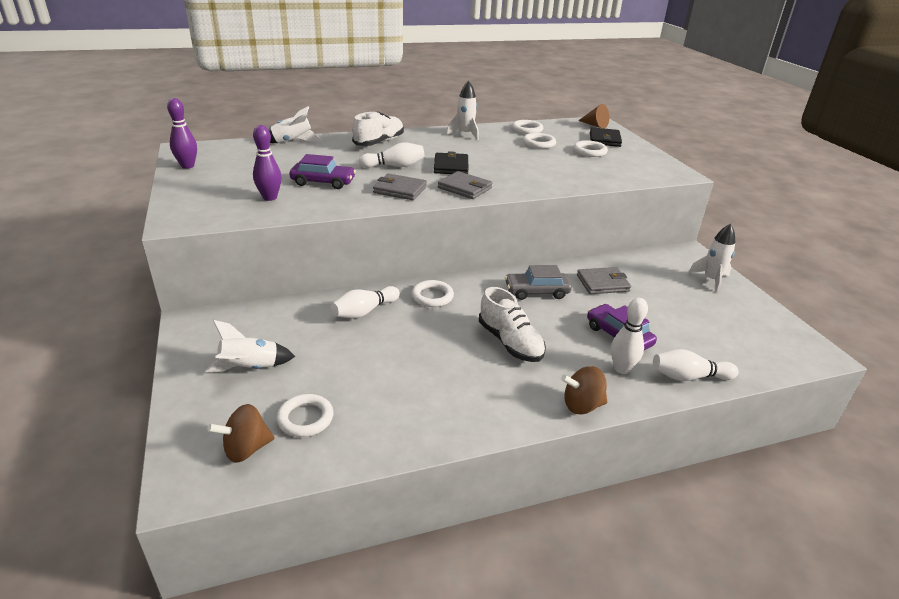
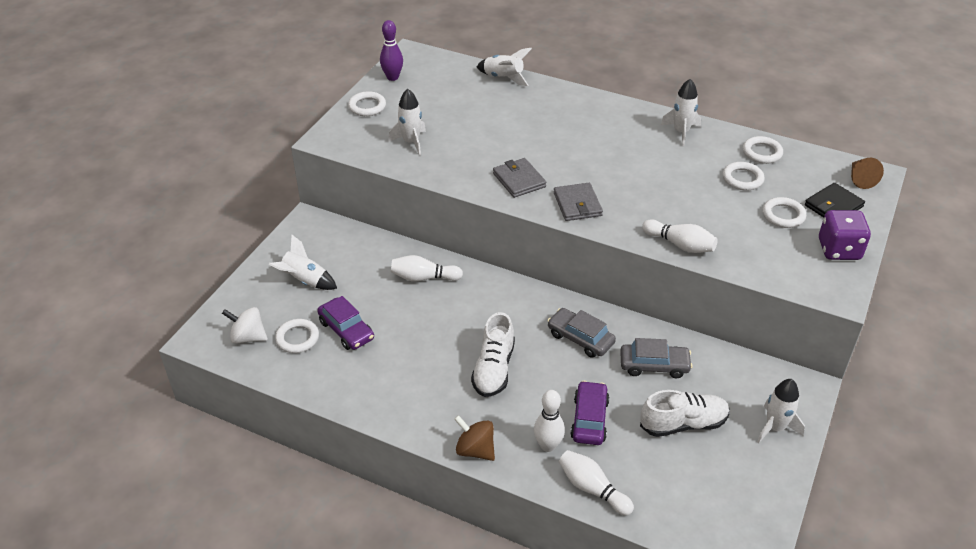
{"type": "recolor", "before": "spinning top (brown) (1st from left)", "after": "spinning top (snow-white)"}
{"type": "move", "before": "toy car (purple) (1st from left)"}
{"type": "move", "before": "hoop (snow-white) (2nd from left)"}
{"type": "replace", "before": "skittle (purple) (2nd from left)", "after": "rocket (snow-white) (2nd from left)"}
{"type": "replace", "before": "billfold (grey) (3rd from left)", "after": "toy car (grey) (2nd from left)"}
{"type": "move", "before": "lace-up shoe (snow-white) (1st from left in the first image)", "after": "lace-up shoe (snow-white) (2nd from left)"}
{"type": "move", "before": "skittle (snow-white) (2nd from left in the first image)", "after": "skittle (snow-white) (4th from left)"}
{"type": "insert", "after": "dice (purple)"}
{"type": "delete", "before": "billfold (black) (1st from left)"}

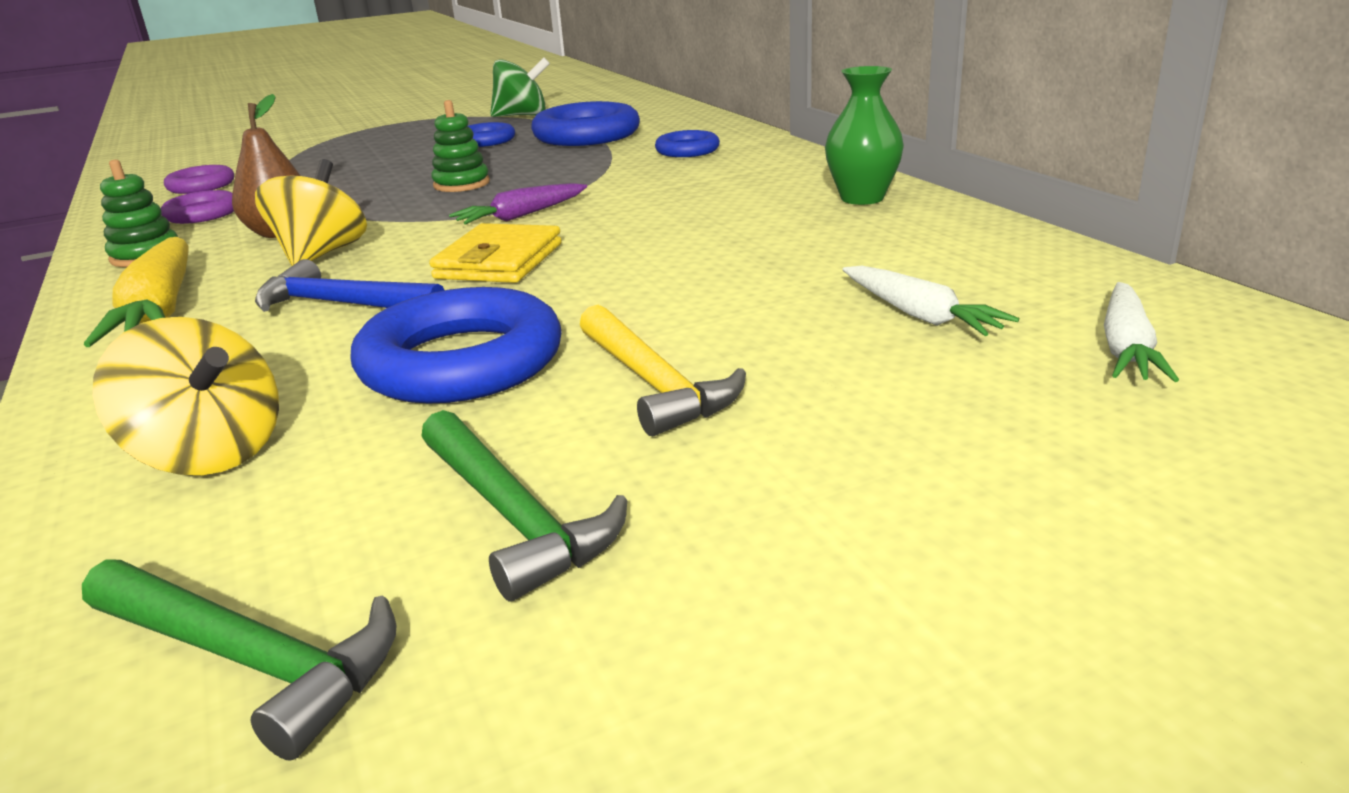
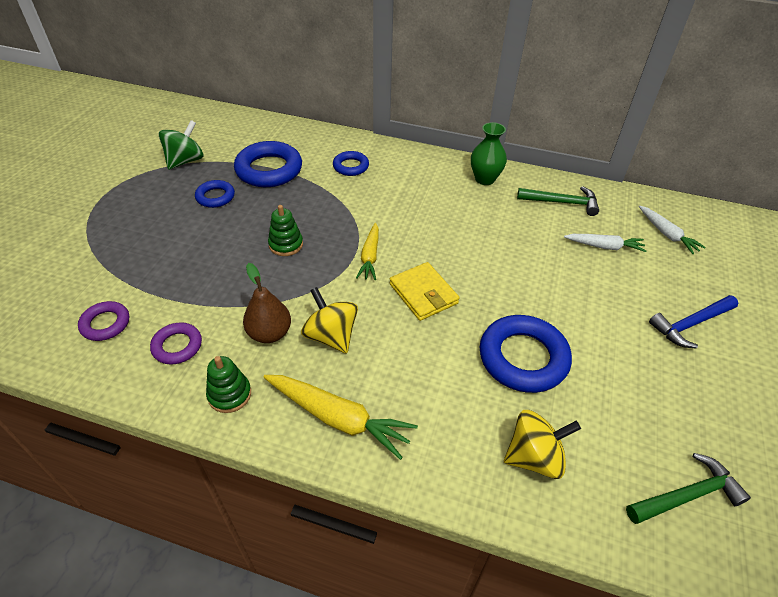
{"type": "recolor", "before": "toy carrot (purple)", "after": "toy carrot (yellow) (2nd from left)"}
{"type": "move", "before": "claw hammer (emerald) (2nd from left in the first image)", "after": "claw hammer (emerald) (1st from left)"}
{"type": "move", "before": "claw hammer (blue)"}
{"type": "delete", "before": "claw hammer (yellow)"}

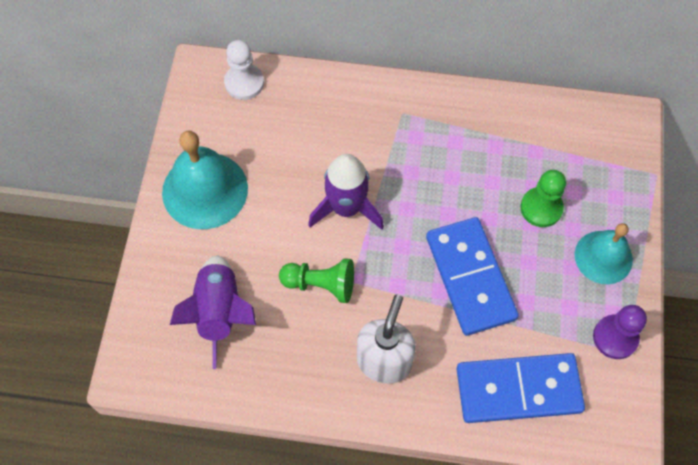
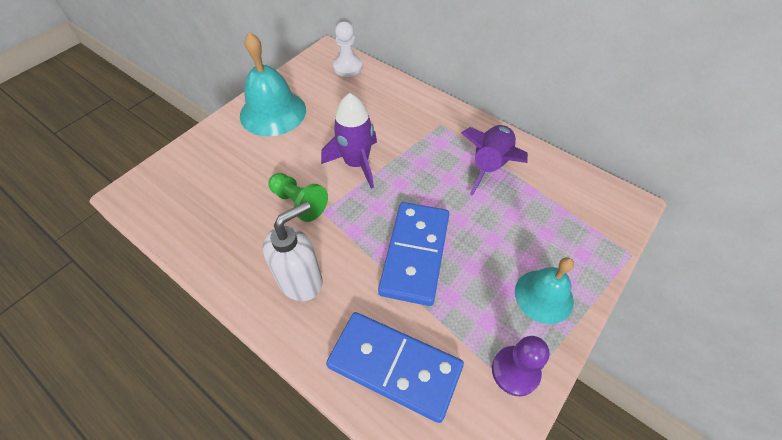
{"type": "move", "before": "rocket (purple) (1st from left in the first image)", "after": "rocket (purple) (2nd from left)"}
{"type": "delete", "before": "chess pawn (emerald) (2nd from left)"}

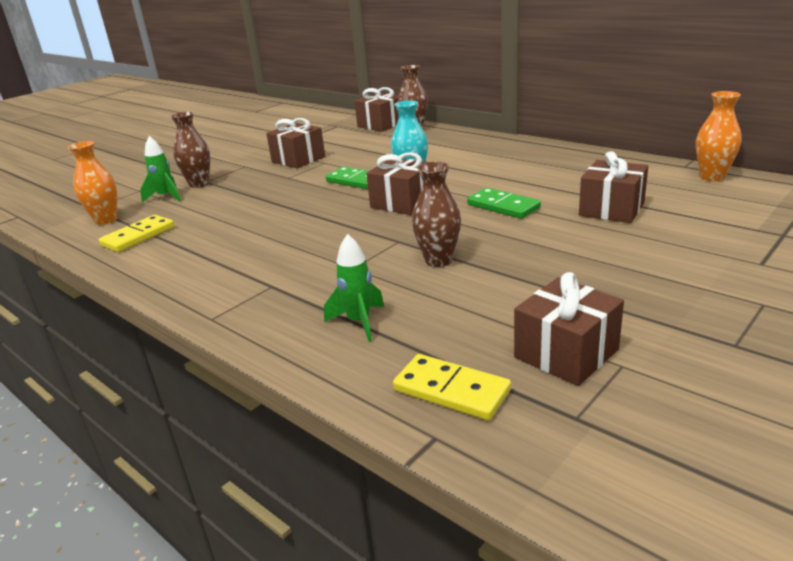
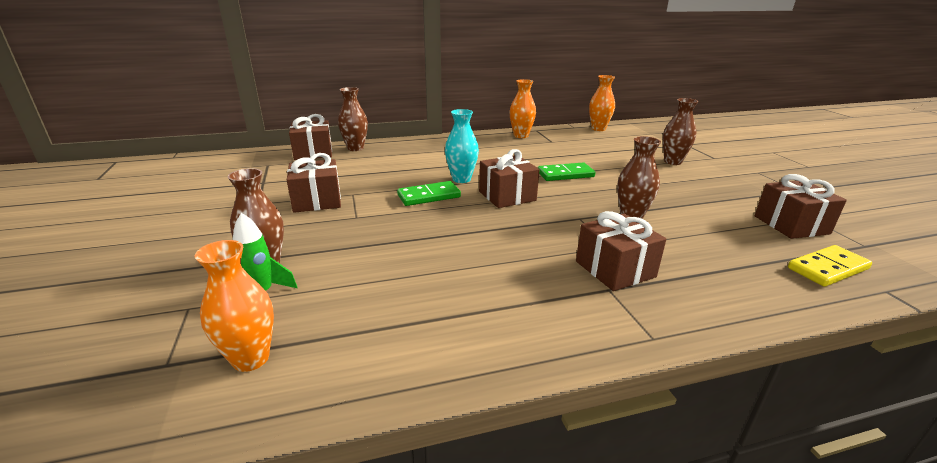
{"type": "insert", "after": "flower vase (orange) (2nd from left)"}
{"type": "move", "before": "gift (brown) (5th from left in the first image)", "after": "gift (brown) (4th from left)"}
{"type": "insert", "after": "flower vase (brown) (4th from left)"}
{"type": "delete", "before": "domino tile (yellow) (1st from left)"}
{"type": "delete", "before": "rocket (emerald) (2nd from left)"}

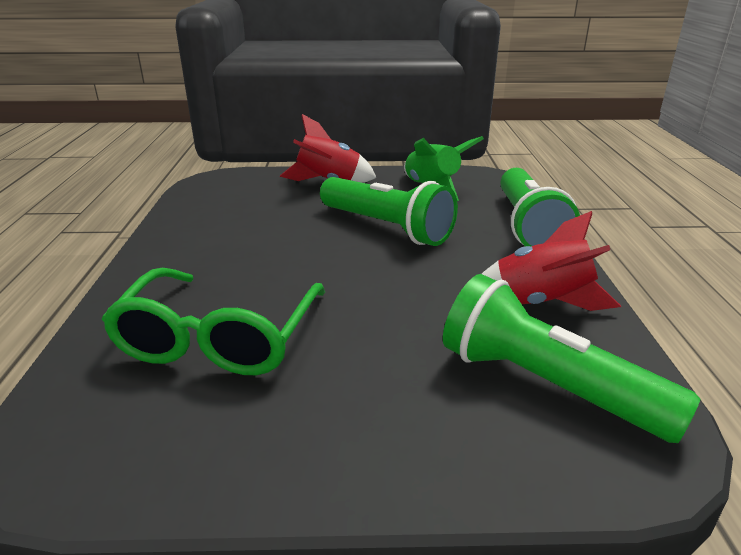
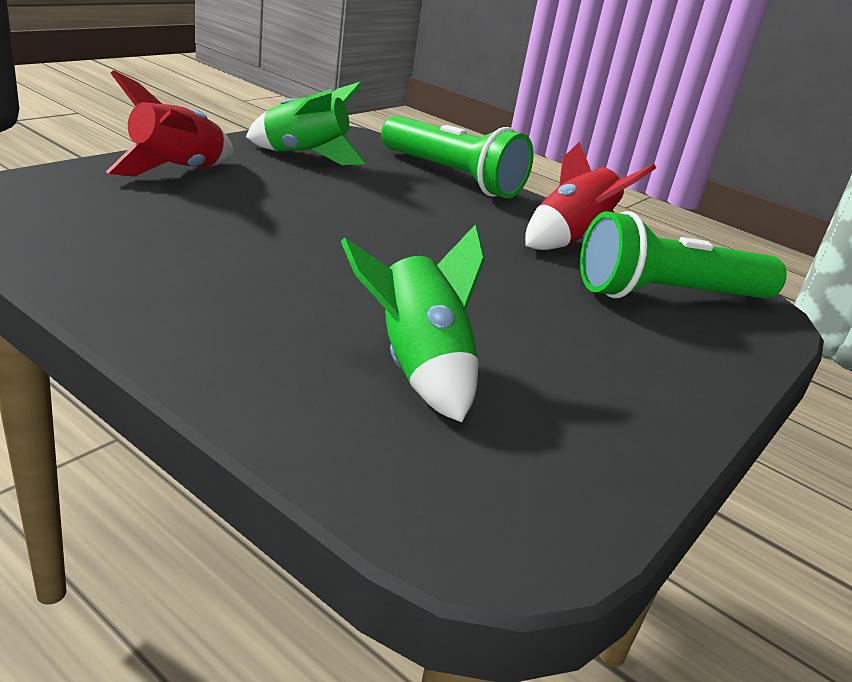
{"type": "replace", "before": "spectacles (emerald)", "after": "rocket (emerald) (2nd from left)"}
{"type": "delete", "before": "torch (emerald) (1st from left)"}

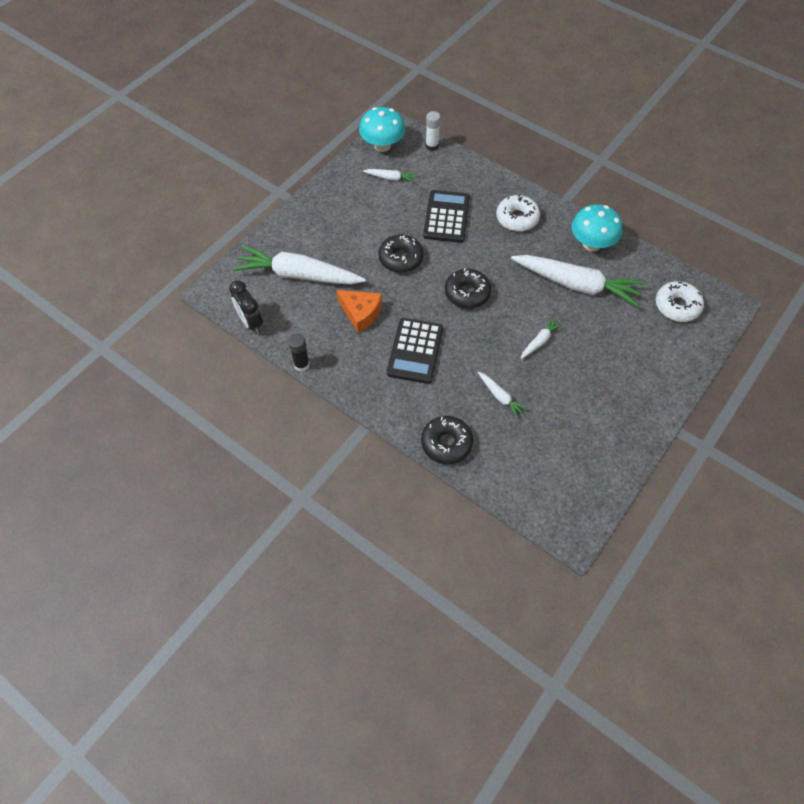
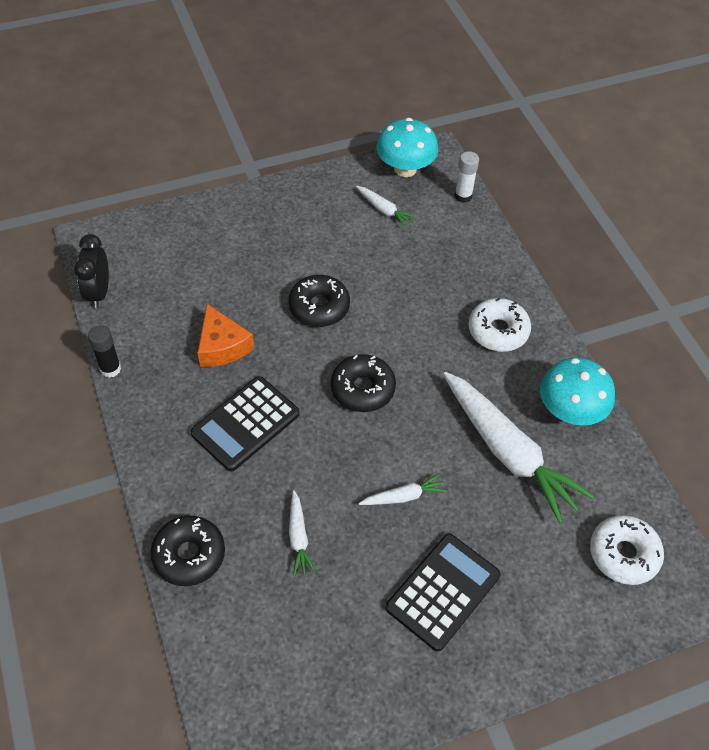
{"type": "move", "before": "pocket calculator (black) (2nd from left)"}
{"type": "delete", "before": "toy carrot (snow-white) (1st from left)"}

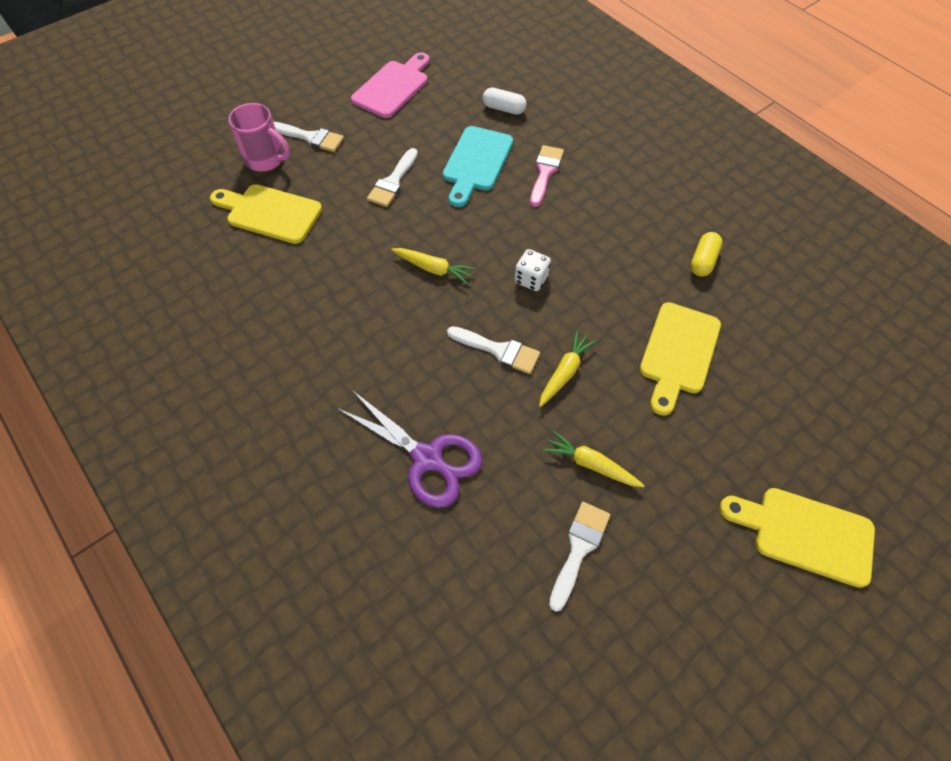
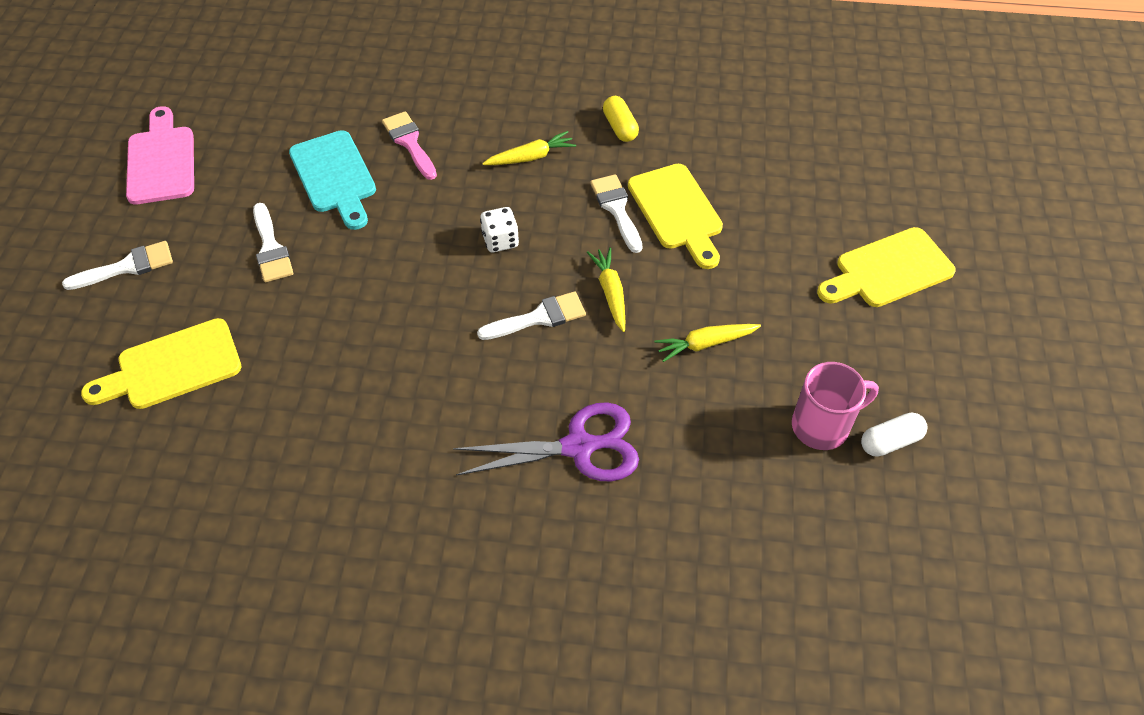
{"type": "move", "before": "toy carrot (yellow) (1st from left)"}
{"type": "move", "before": "brush (snow-white) (4th from left)"}
{"type": "move", "before": "coffee mug (rosy)"}
{"type": "move", "before": "capsule (snow-white)"}

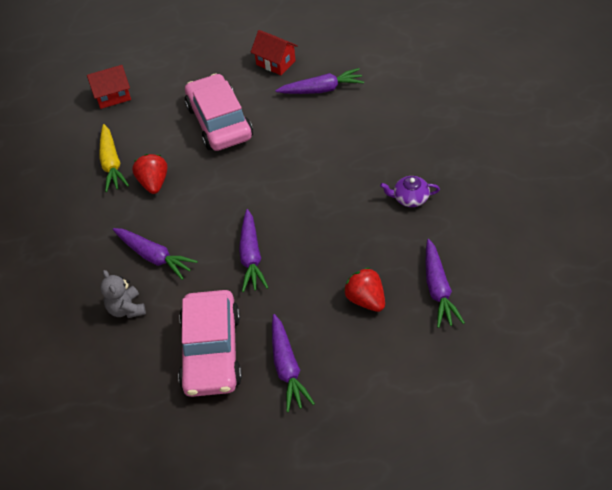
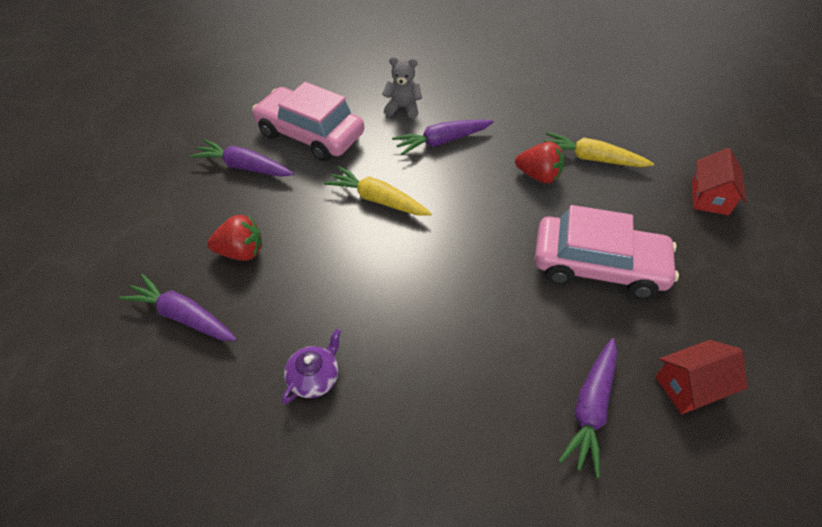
{"type": "recolor", "before": "toy carrot (purple) (2nd from left)", "after": "toy carrot (yellow) (1st from left)"}

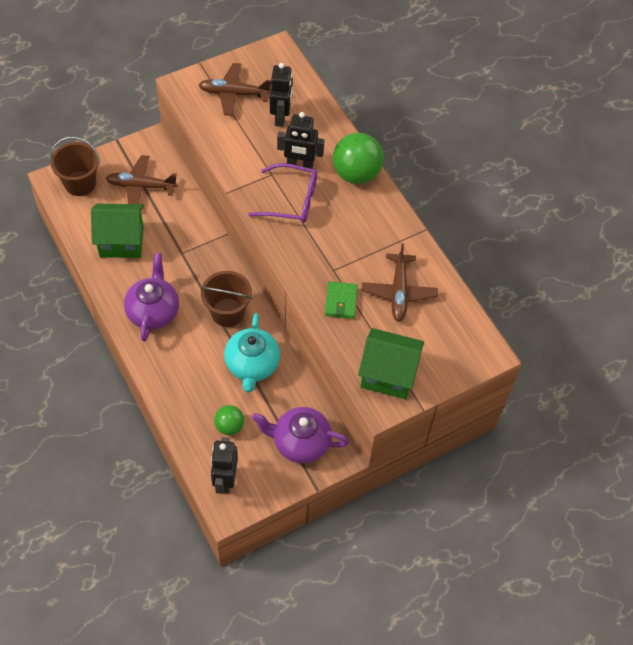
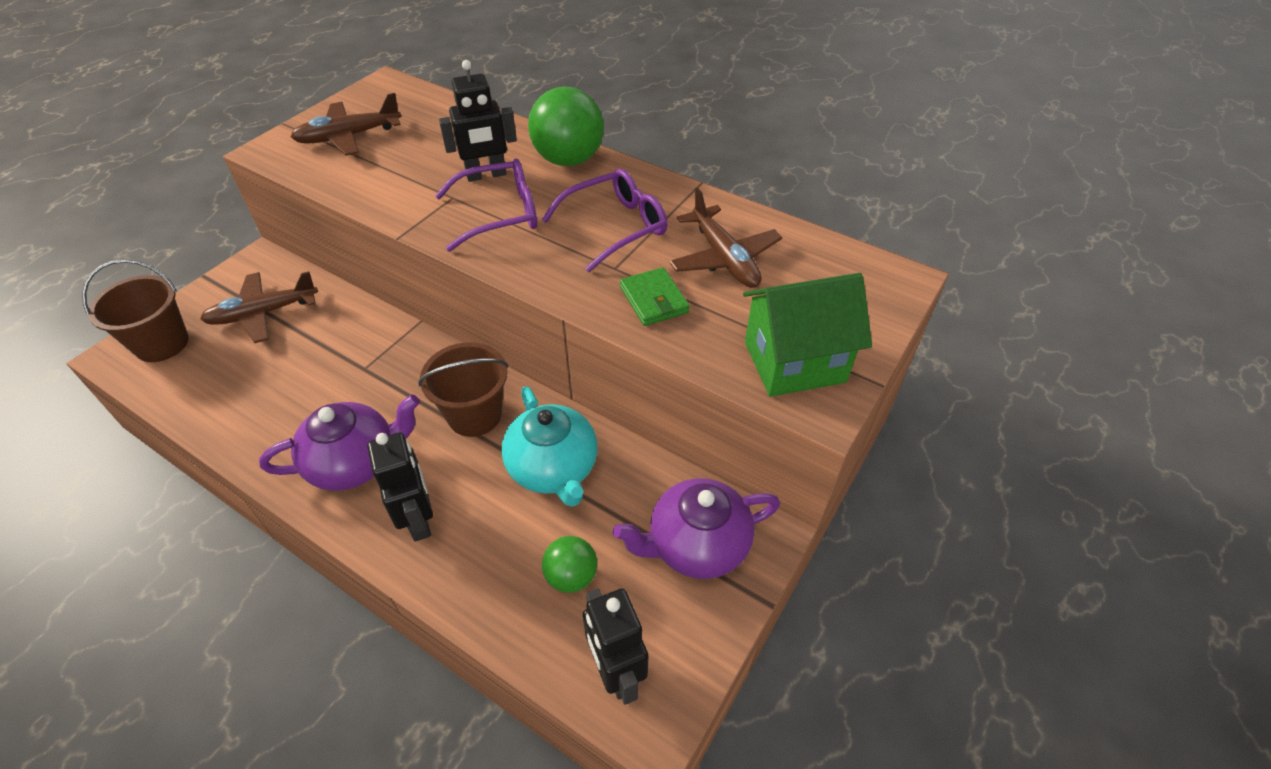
{"type": "rotate", "before": "teapot (purple) (1st from left)", "turn": 90}
{"type": "move", "before": "robot figure (black) (2nd from left in the first image)", "after": "robot figure (black) (1st from left)"}
{"type": "insert", "after": "spectacles (purple) (2nd from left)"}
{"type": "delete", "before": "house (emerald) (1st from left)"}

